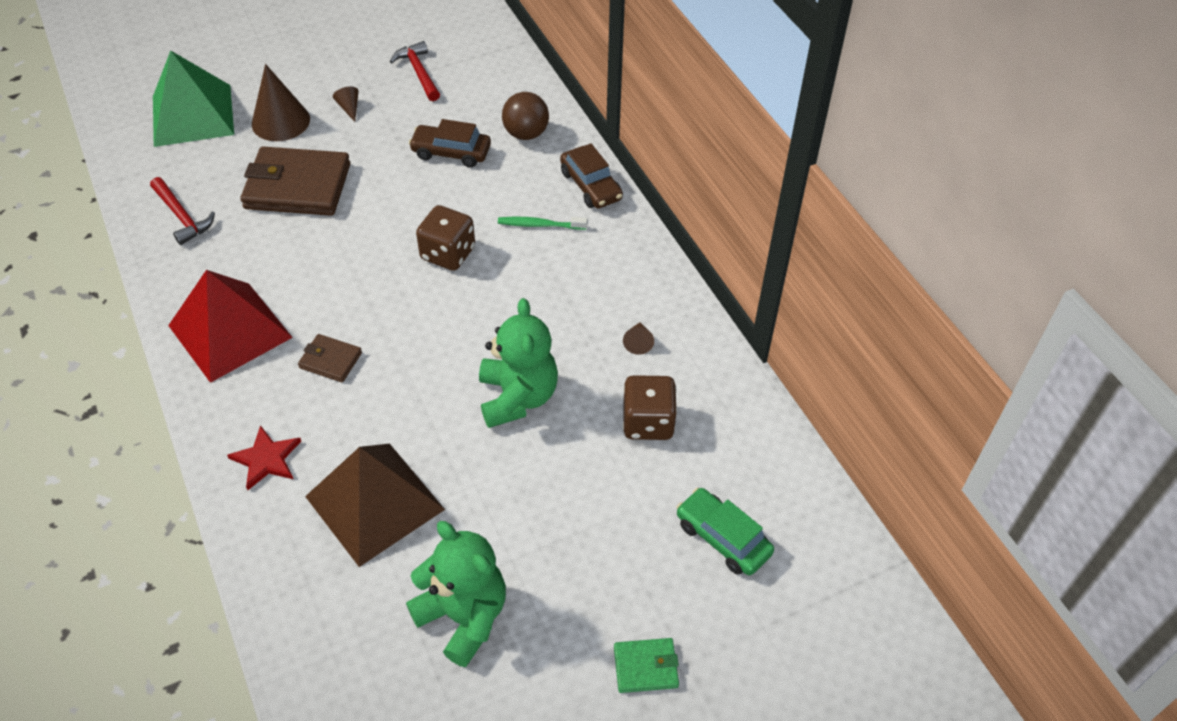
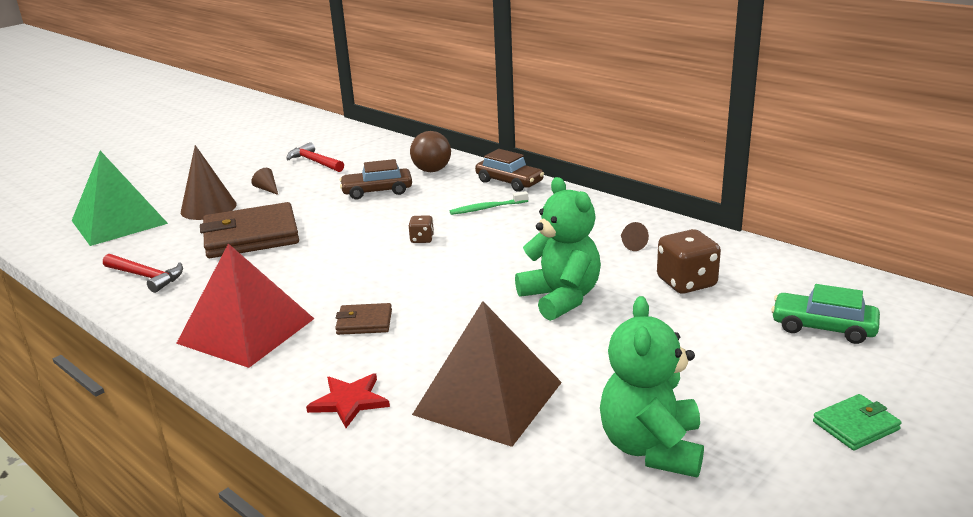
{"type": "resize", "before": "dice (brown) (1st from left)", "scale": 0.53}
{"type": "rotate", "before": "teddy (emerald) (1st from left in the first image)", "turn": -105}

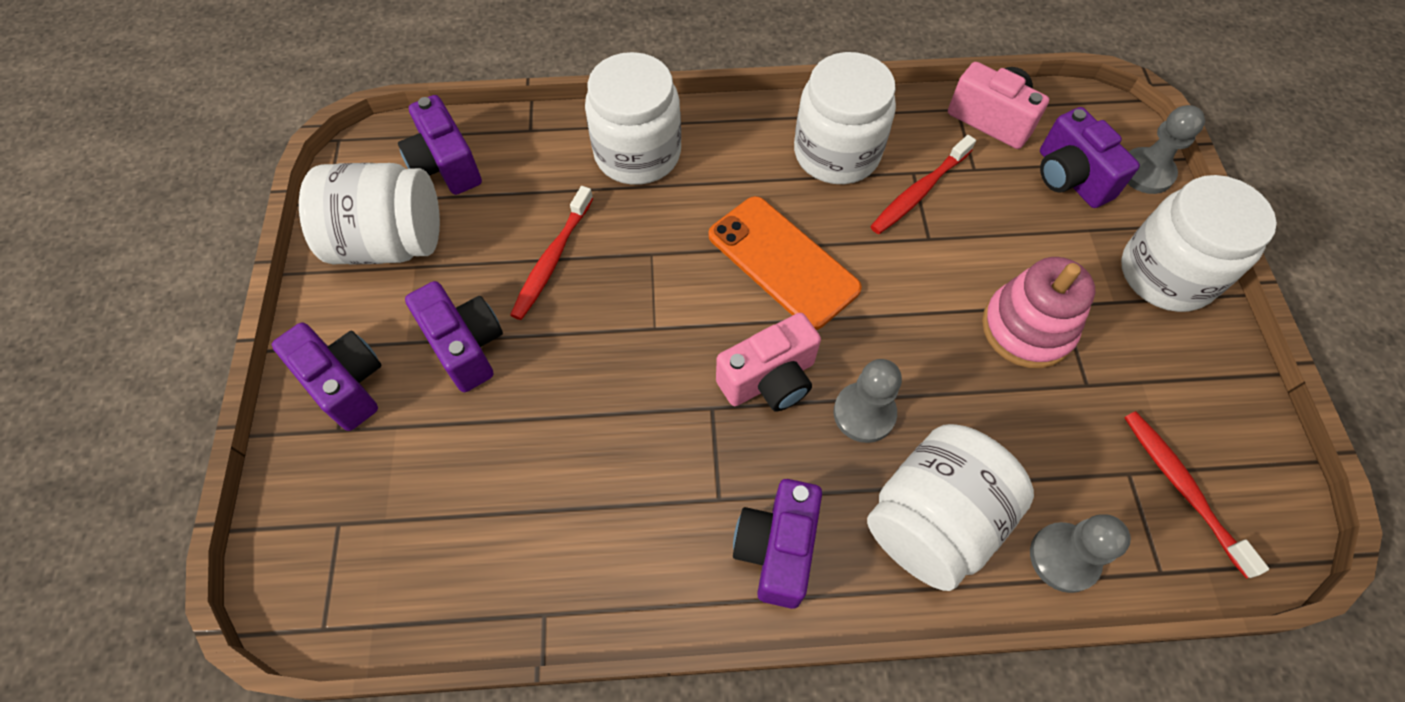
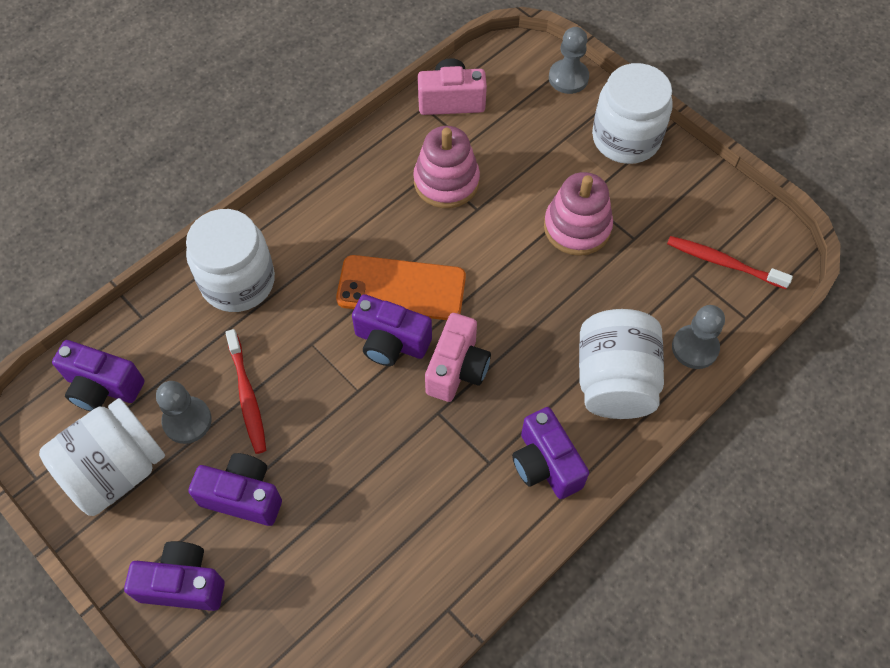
{"type": "move", "before": "chess pawn (grey) (1st from left)"}
{"type": "move", "before": "camera (purple) (5th from left in the first image)", "after": "camera (purple) (4th from left)"}
{"type": "replace", "before": "toothbrush (scarlet) (2nd from left)", "after": "ring stacker (rosy) (1st from left)"}
{"type": "delete", "before": "preserve jar (snow-white) (3rd from left)"}

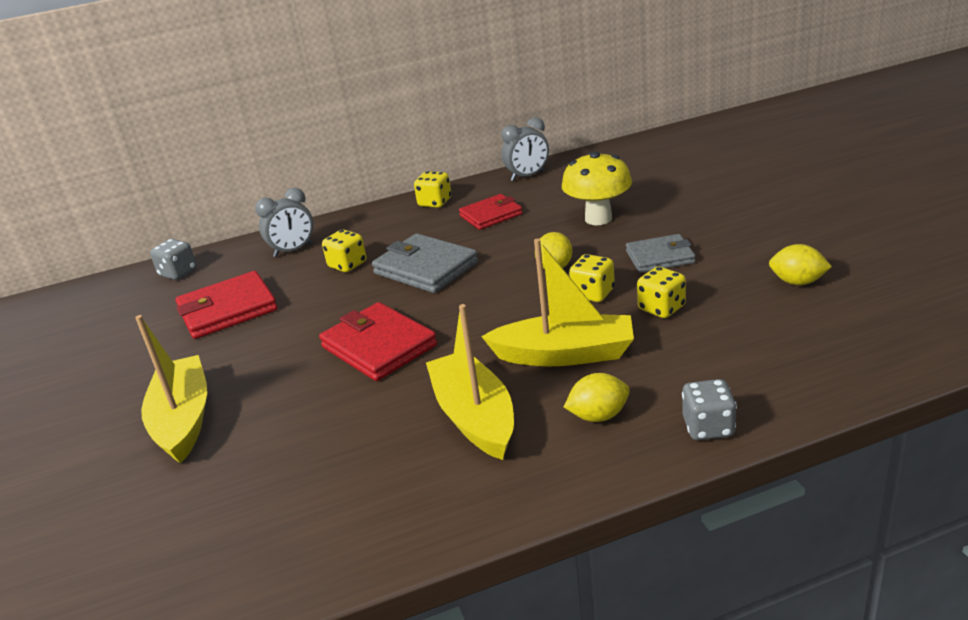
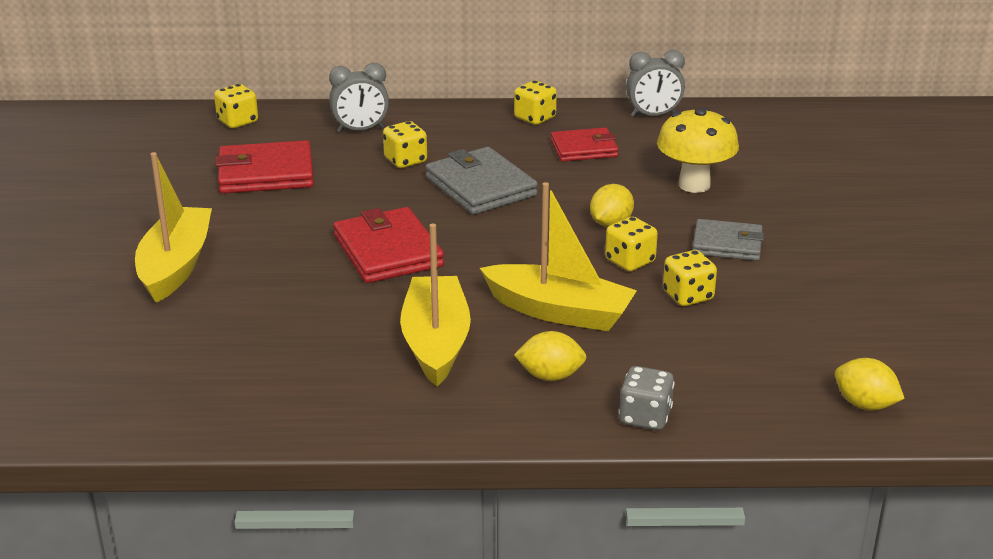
{"type": "recolor", "before": "dice (grey) (1st from left)", "after": "dice (yellow) (1st from left)"}
{"type": "move", "before": "lemon (yellow) (3rd from left)"}

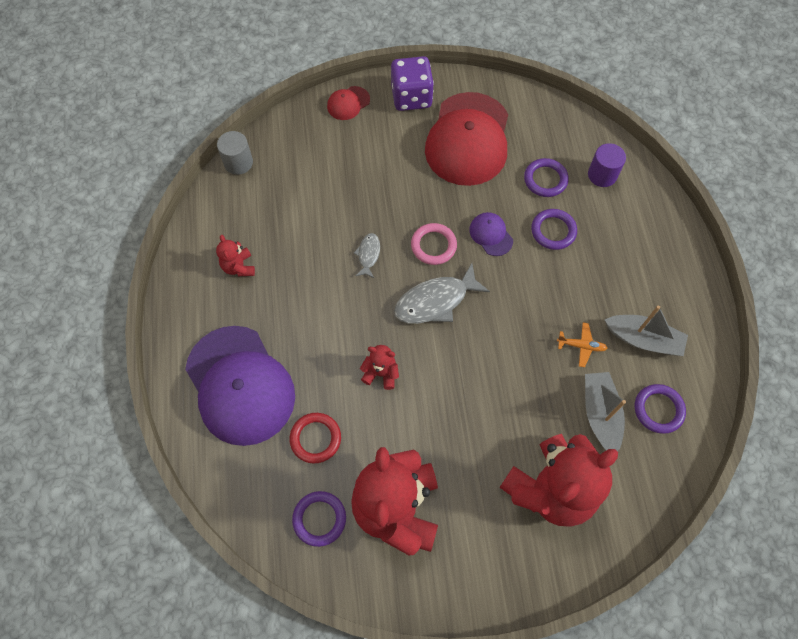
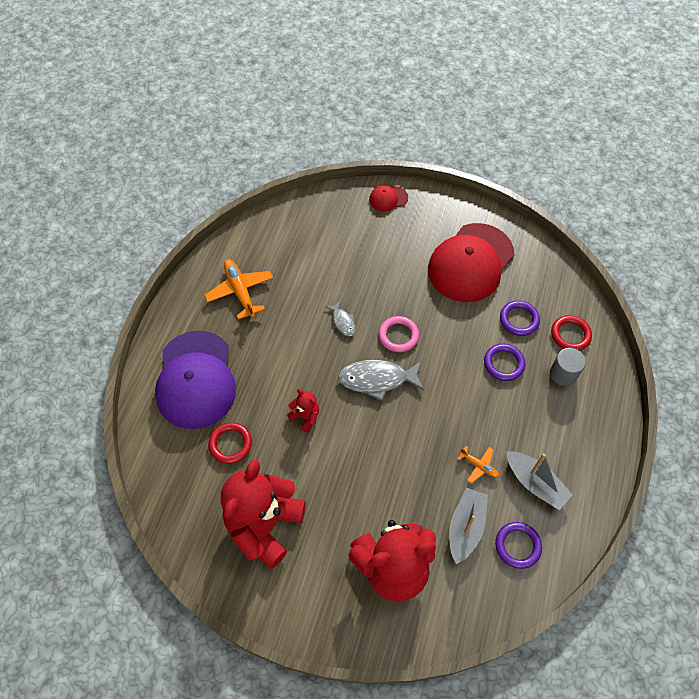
{"type": "replace", "before": "teddy (scarlet) (1st from left)", "after": "toy plane (orange) (1st from left)"}
{"type": "rotate", "before": "fish figure (grey) (1st from left)", "turn": 120}
{"type": "move", "before": "cylinder (grey)"}
{"type": "replace", "before": "cylinder (purple)", "after": "hoop (scarlet) (2nd from left)"}
{"type": "delete", "before": "hoop (purple) (1st from left)"}
{"type": "delete", "before": "dice (purple)"}
{"type": "delete", "before": "baseball cap (purple) (2nd from left)"}

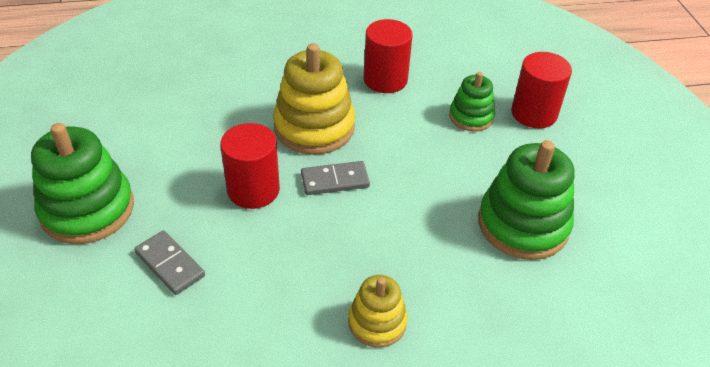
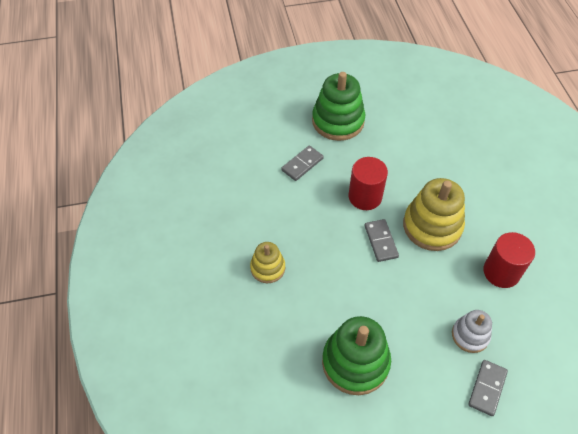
{"type": "recolor", "before": "ring stacker (emerald) (2nd from left)", "after": "ring stacker (snow-white)"}
{"type": "replace", "before": "cylinder (scarlet) (3rd from left)", "after": "domino tile (grey) (3rd from left)"}

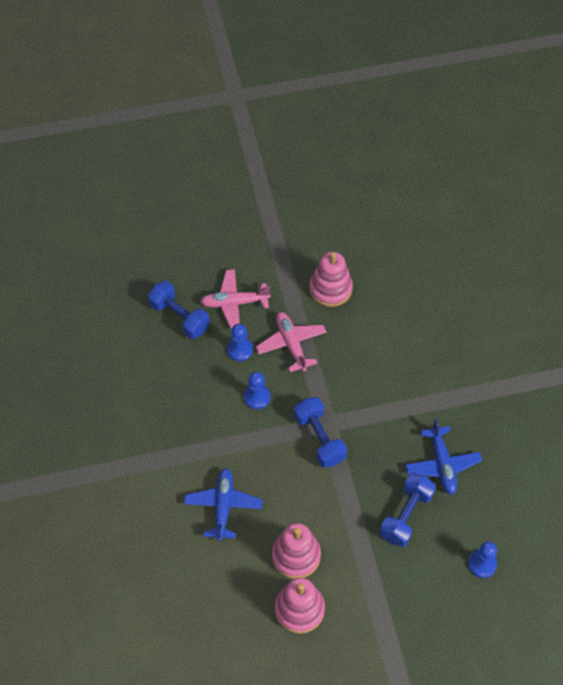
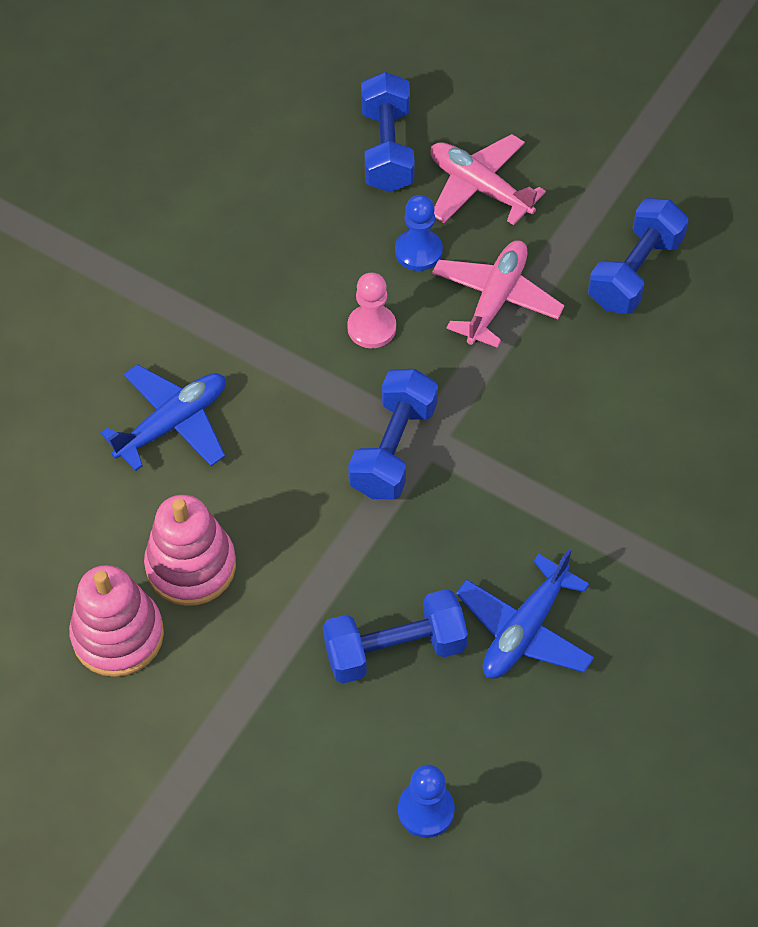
{"type": "recolor", "before": "chess pawn (blue) (2nd from left)", "after": "chess pawn (rosy)"}
{"type": "replace", "before": "ring stacker (rosy) (3rd from left)", "after": "hand weight (blue) (4th from left)"}

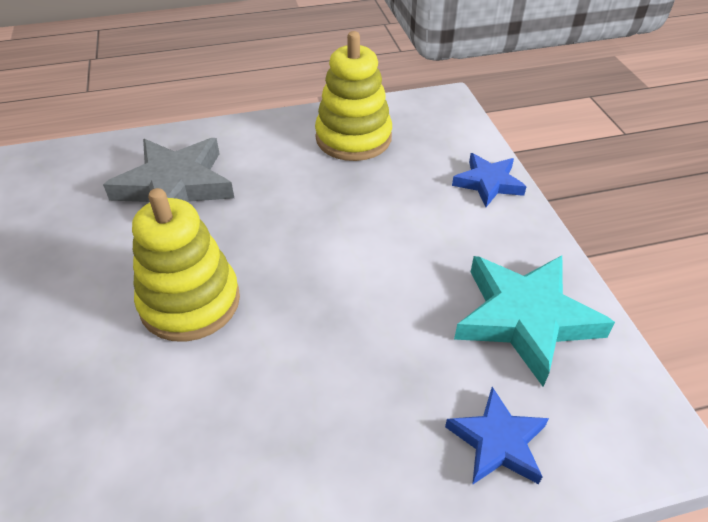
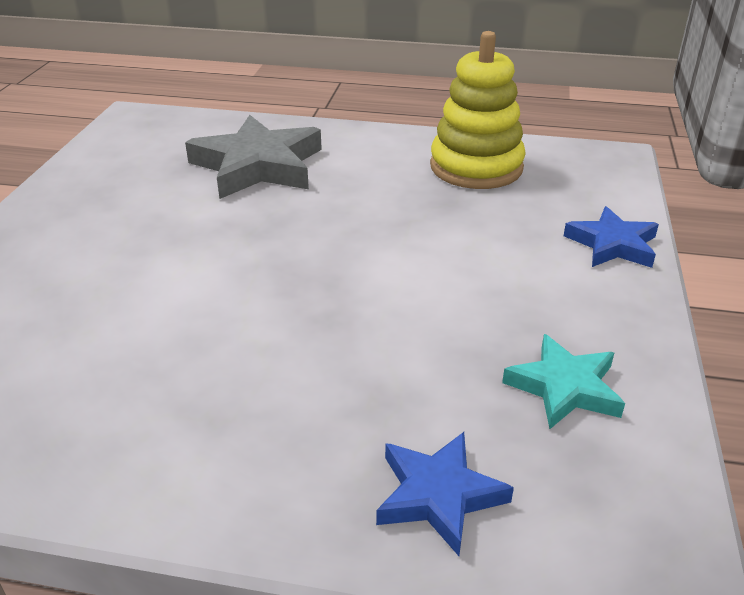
{"type": "resize", "before": "star (teal)", "scale": 0.58}
{"type": "delete", "before": "ring stacker (yellow) (1st from left)"}

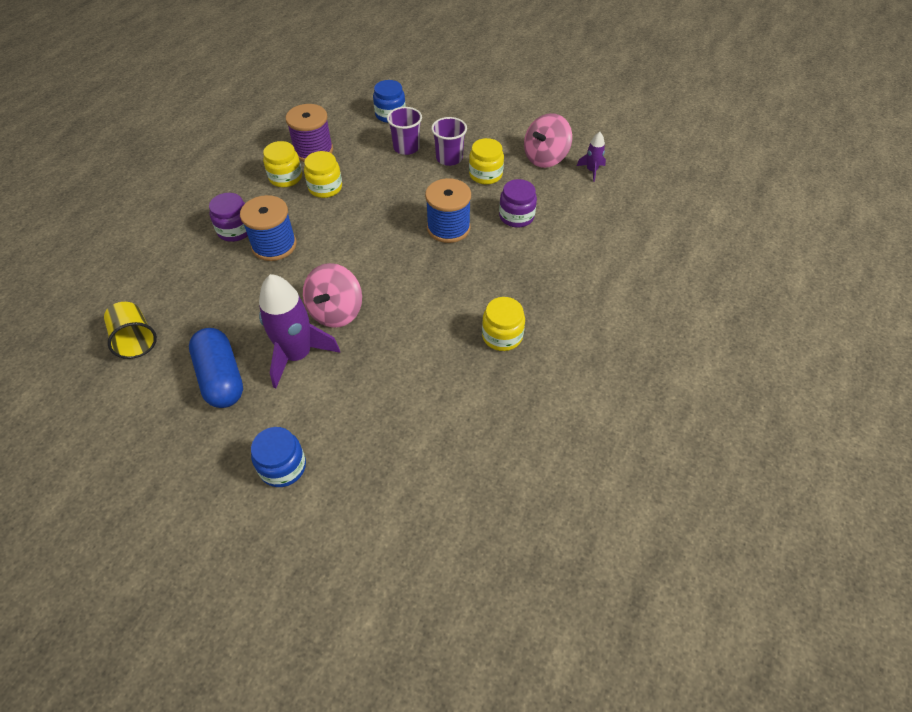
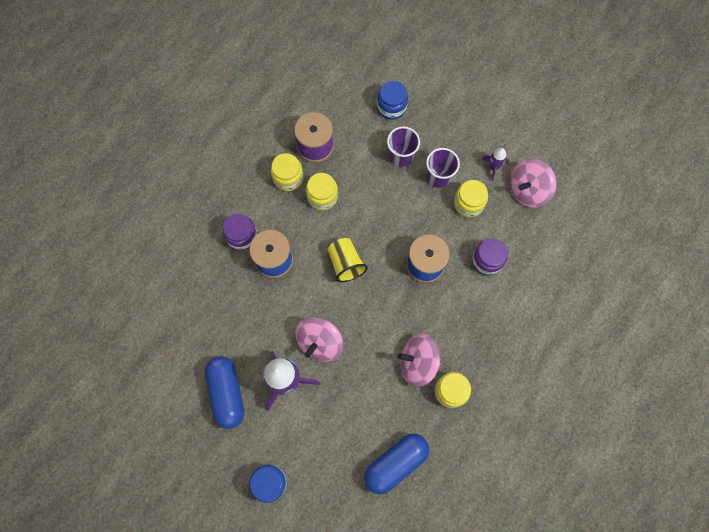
{"type": "move", "before": "cup (yellow)"}
{"type": "insert", "after": "capsule (blue) (2nd from left)"}
{"type": "insert", "after": "spinning top (rosy) (2nd from left)"}
{"type": "move", "before": "rocket (purple) (2nd from left)"}

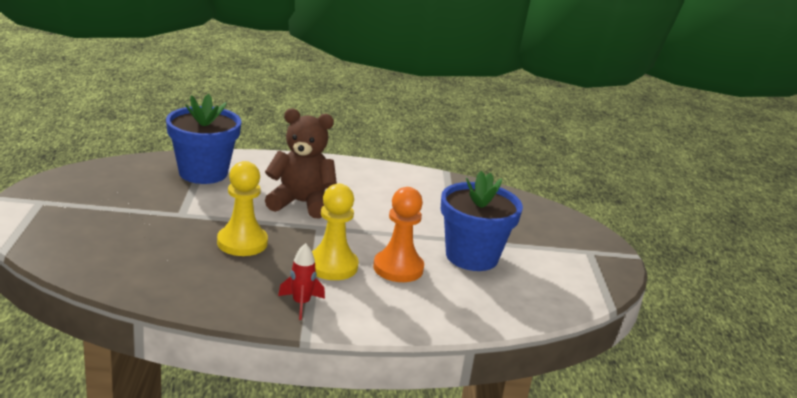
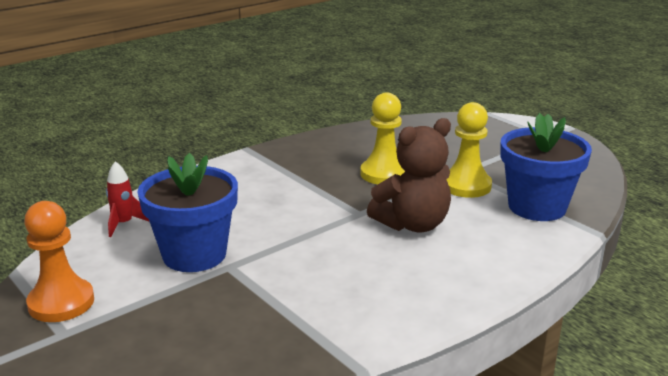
{"type": "move", "before": "chess pawn (orange)"}
{"type": "move", "before": "rocket (scarlet)"}
{"type": "move", "before": "chess pawn (yellow) (2nd from left)"}

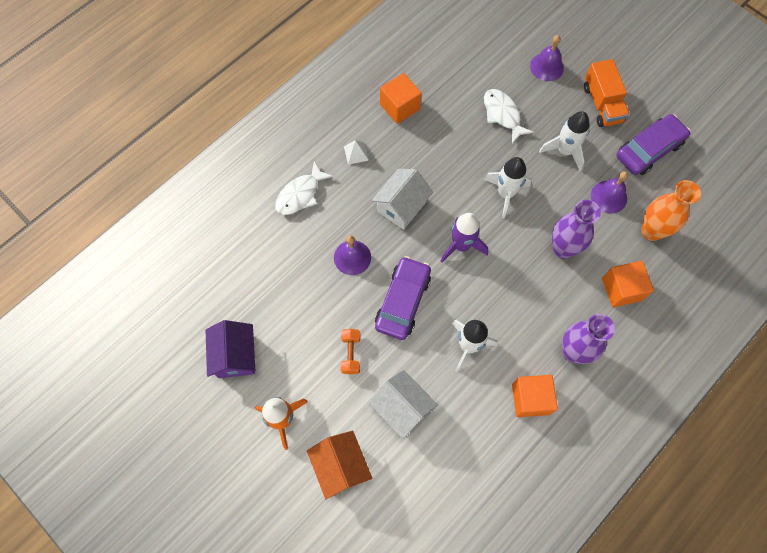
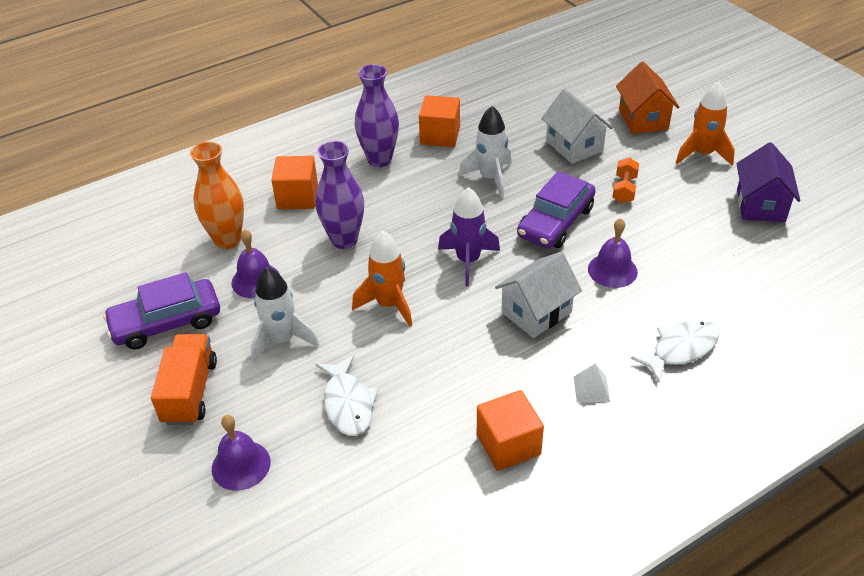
{"type": "recolor", "before": "rocket (snow-white) (2nd from left)", "after": "rocket (orange) (1st from left)"}

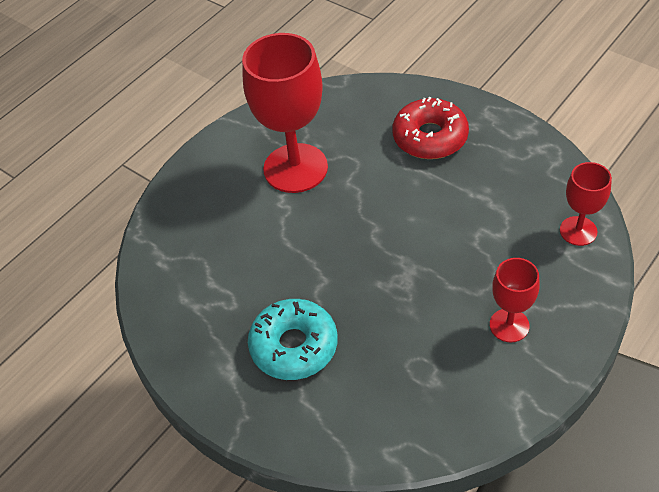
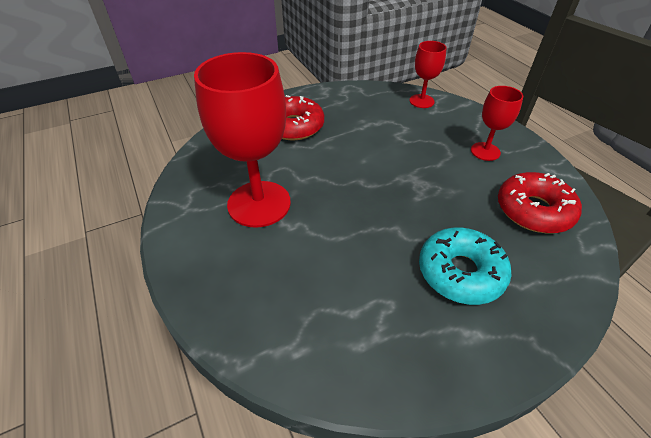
{"type": "insert", "after": "donut (scarlet) (2nd from left)"}

